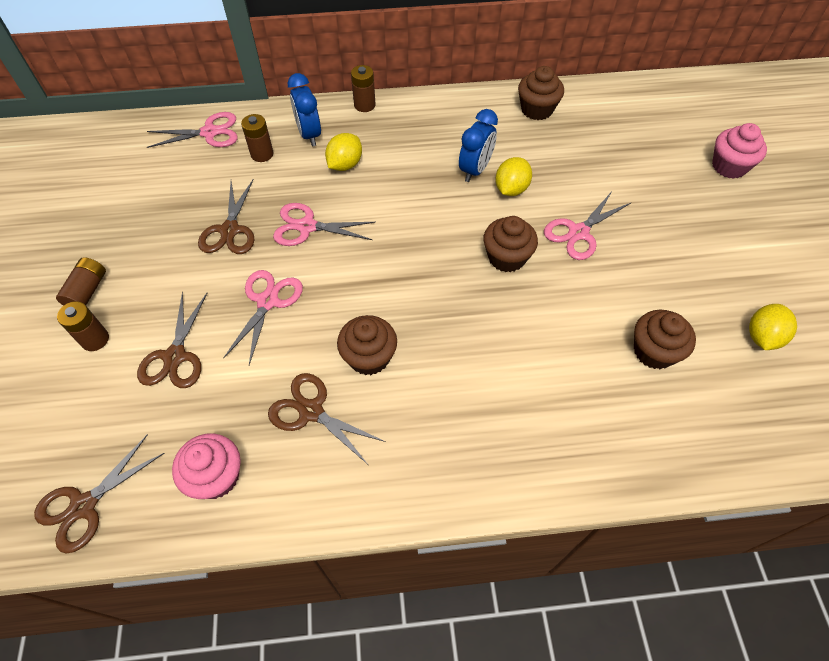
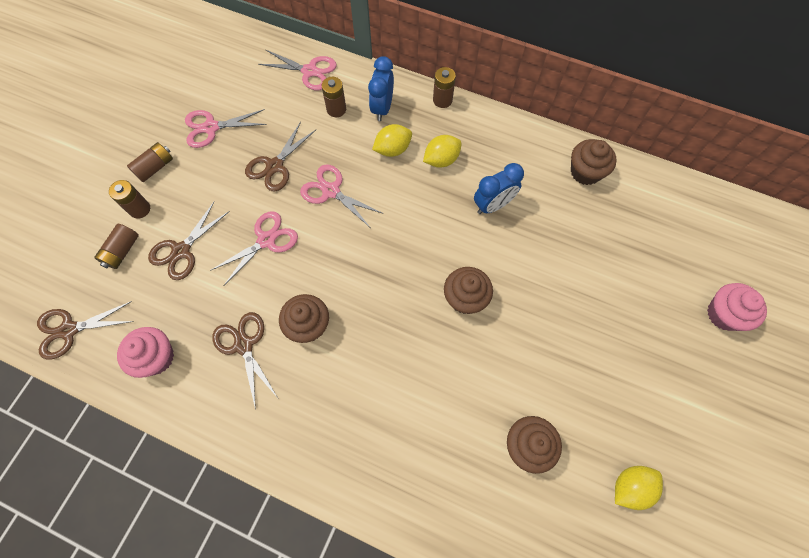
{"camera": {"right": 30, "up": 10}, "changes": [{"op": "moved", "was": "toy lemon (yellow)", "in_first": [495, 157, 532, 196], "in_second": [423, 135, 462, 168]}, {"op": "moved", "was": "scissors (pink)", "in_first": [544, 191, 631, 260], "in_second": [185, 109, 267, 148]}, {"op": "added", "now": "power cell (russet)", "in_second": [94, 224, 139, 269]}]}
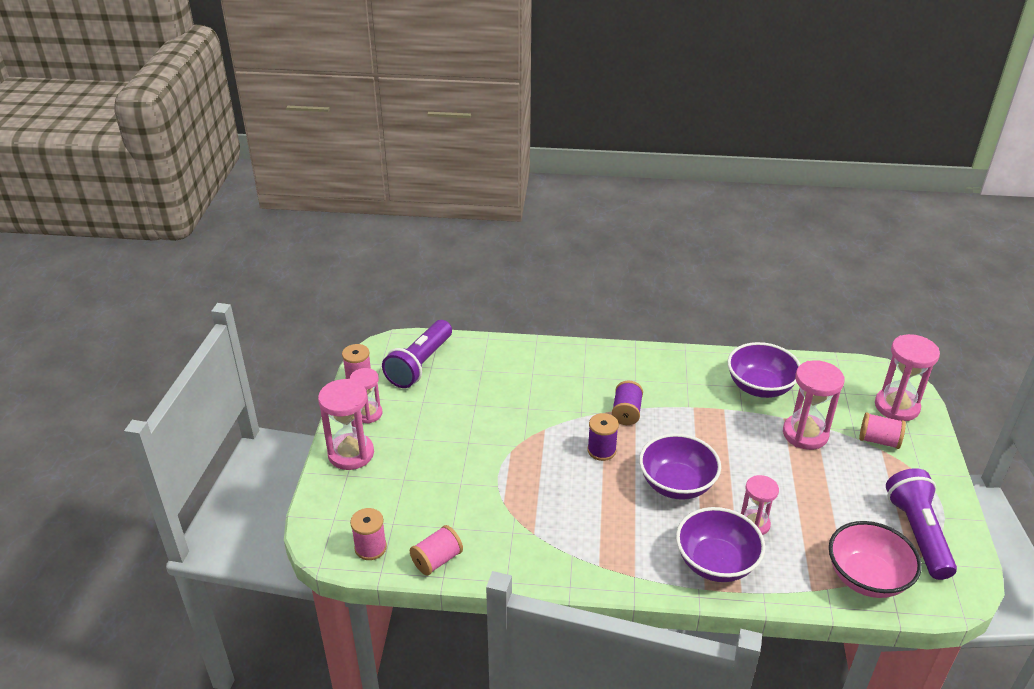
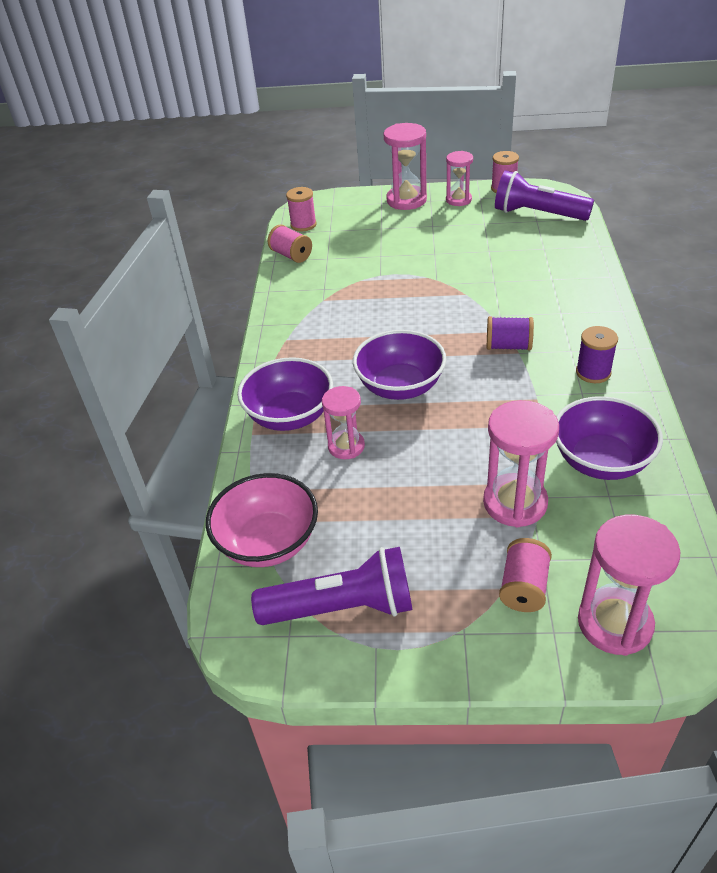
{"camera": {"right": 90, "up": 5}, "changes": [{"op": "moved", "was": "spool (royal purple)", "in_first": [587, 413, 619, 461], "in_second": [576, 326, 618, 383]}]}
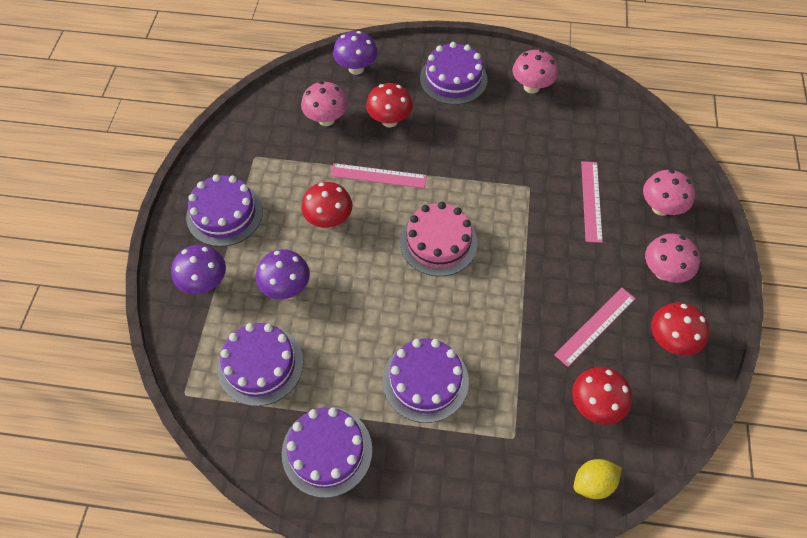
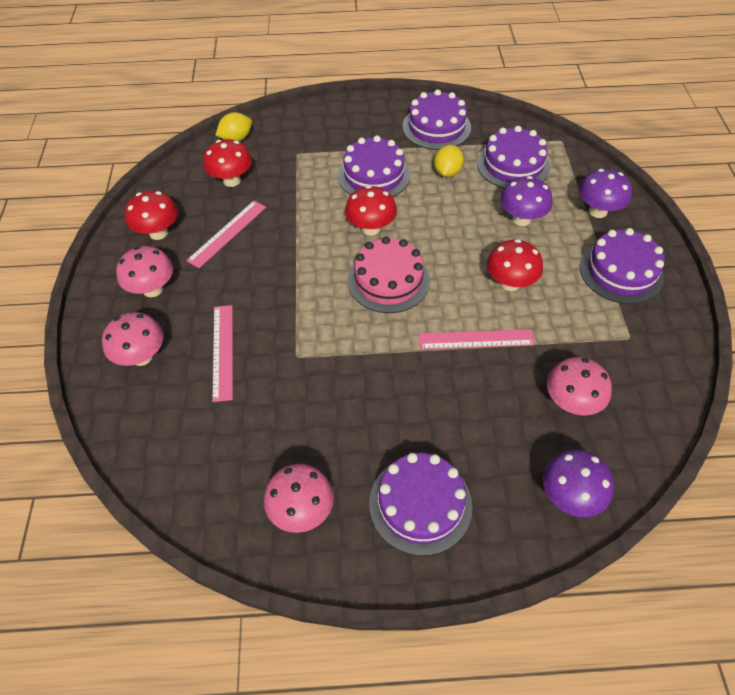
{"camera": {"right": 170, "up": -5}, "changes": [{"op": "moved", "was": "fungus (crimson)", "in_first": [366, 83, 413, 127], "in_second": [345, 185, 397, 236]}, {"op": "added", "now": "toy lemon (yellow)", "in_second": [434, 145, 464, 177]}]}
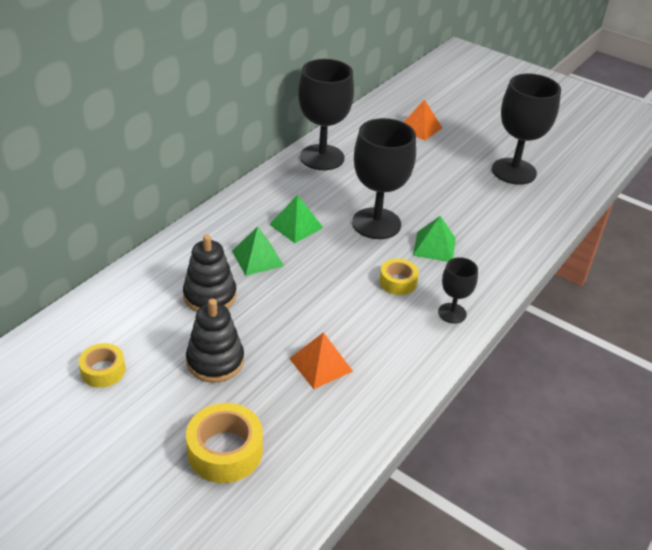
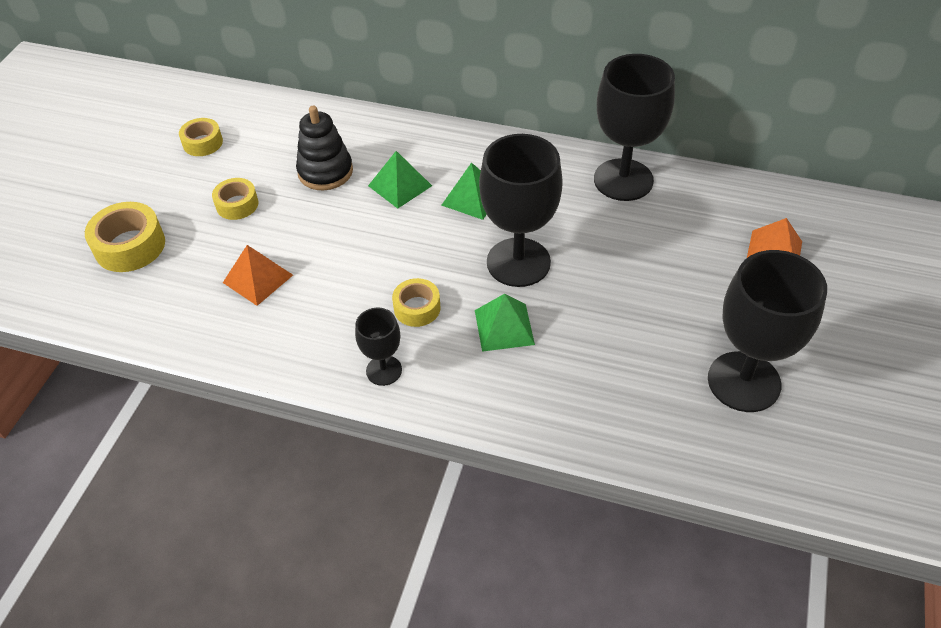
{"camera": {"right": 75, "up": 10}, "changes": [{"op": "replaced", "was": "ring stacker (jet-black)", "now": "sticky tape (yellow)", "in_first": [186, 299, 244, 383], "in_second": [212, 178, 258, 220]}]}
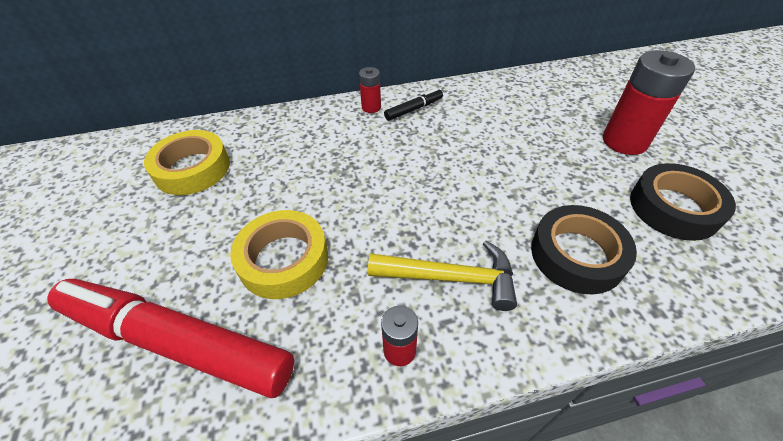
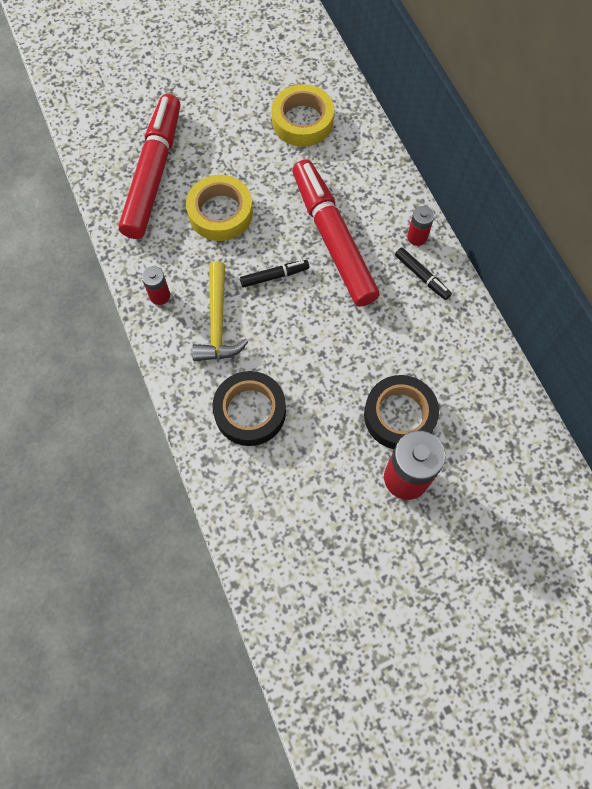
{"camera": {"right": 80, "up": 20}, "changes": [{"op": "moved", "was": "sticky tape (jet-black)", "in_first": [630, 163, 736, 241], "in_second": [364, 375, 439, 449]}, {"op": "added", "now": "marker pen (crimson)", "in_second": [292, 159, 379, 307]}, {"op": "added", "now": "marker pen (jet-black)", "in_second": [240, 260, 309, 288]}]}
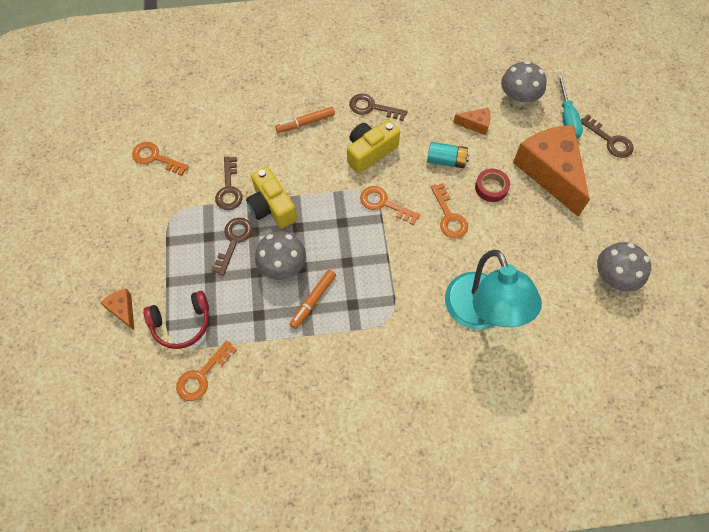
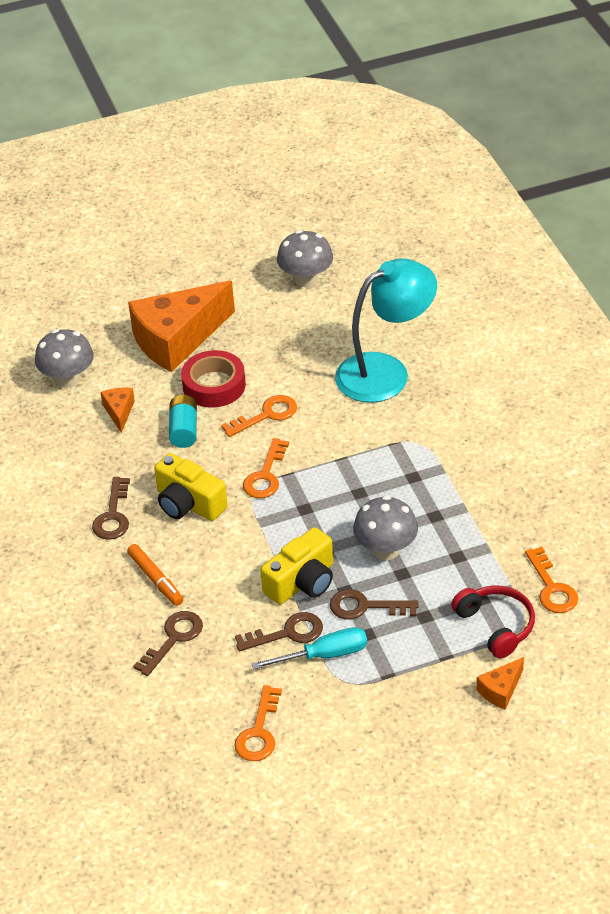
{"camera": {"right": -100, "up": -20}, "changes": [{"op": "moved", "was": "flat screwdriver (turquoise)", "in_first": [557, 75, 583, 139], "in_second": [251, 627, 367, 670]}, {"op": "moved", "was": "door key (russet)", "in_first": [581, 114, 634, 158], "in_second": [133, 611, 203, 676]}, {"op": "resized", "was": "sticky tape (crimson)", "in_first": [475, 169, 510, 202], "in_second": [181, 350, 246, 408], "ratio": 1.51}, {"op": "removed", "was": "marker pen (orange)", "in_first": [290, 269, 336, 329]}, {"op": "turned", "was": "door key (orange)", "in_first": [176, 340, 237, 401], "in_second": [525, 547, 578, 613], "clockwise": 45}]}
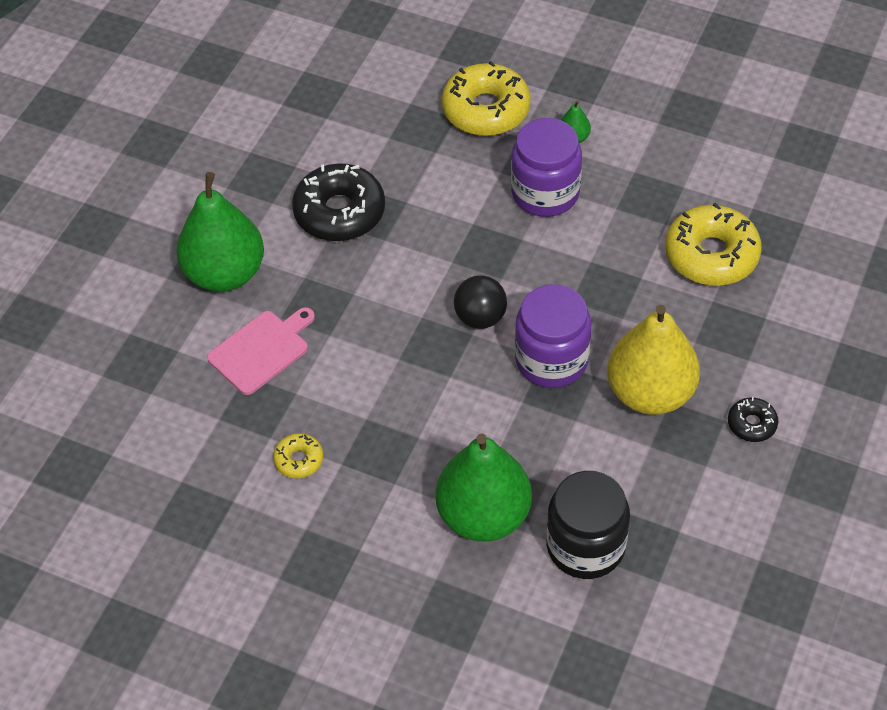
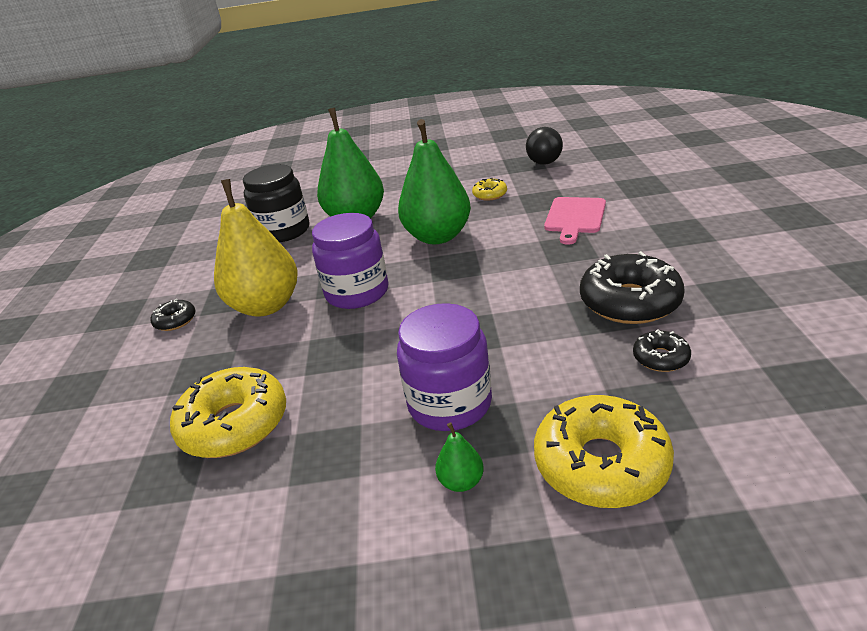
{"camera": {"right": 155, "up": -20}, "changes": [{"op": "moved", "was": "pear fruit (emerald)", "in_first": [176, 172, 264, 292], "in_second": [398, 119, 471, 244]}, {"op": "moved", "was": "ball (jet-black)", "in_first": [454, 275, 507, 329], "in_second": [526, 127, 563, 165]}, {"op": "added", "now": "doughnut (jet-black)", "in_second": [633, 329, 691, 372]}]}
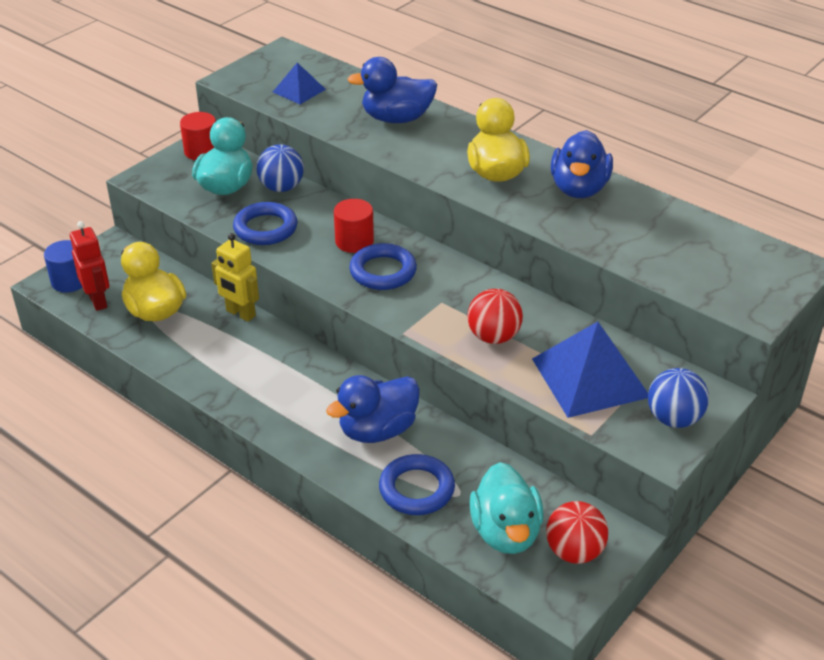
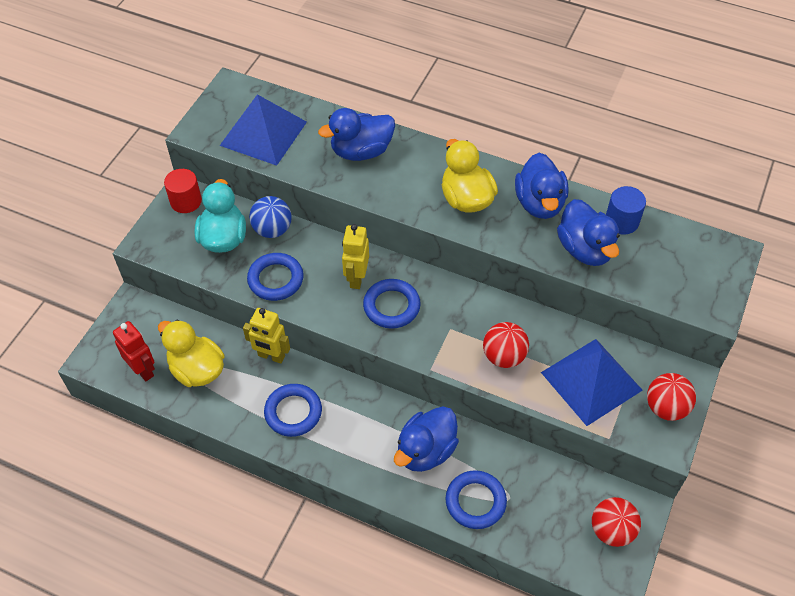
{"camera": {"right": -15, "up": 15}, "changes": [{"op": "resized", "was": "solid pyramid (royal blue)", "in_first": [273, 62, 326, 104], "in_second": [219, 94, 307, 166], "ratio": 1.88}, {"op": "replaced", "was": "cylinder shape (crimson)", "now": "toy robot (yellow)", "in_first": [334, 199, 374, 253], "in_second": [342, 224, 369, 289]}, {"op": "moved", "was": "cylinder shape (royal blue)", "in_first": [44, 240, 83, 292], "in_second": [606, 186, 646, 235]}, {"op": "recoloured", "was": "ball (royal blue)", "now": "ball (crimson)", "in_first": [648, 368, 709, 428], "in_second": [647, 373, 696, 421]}, {"op": "removed", "was": "duck (turquoise)", "in_first": [469, 462, 544, 554]}, {"op": "added", "now": "duck (royal blue)", "in_second": [557, 199, 620, 266]}, {"op": "added", "now": "torus (royal blue)", "in_second": [264, 384, 322, 437]}]}
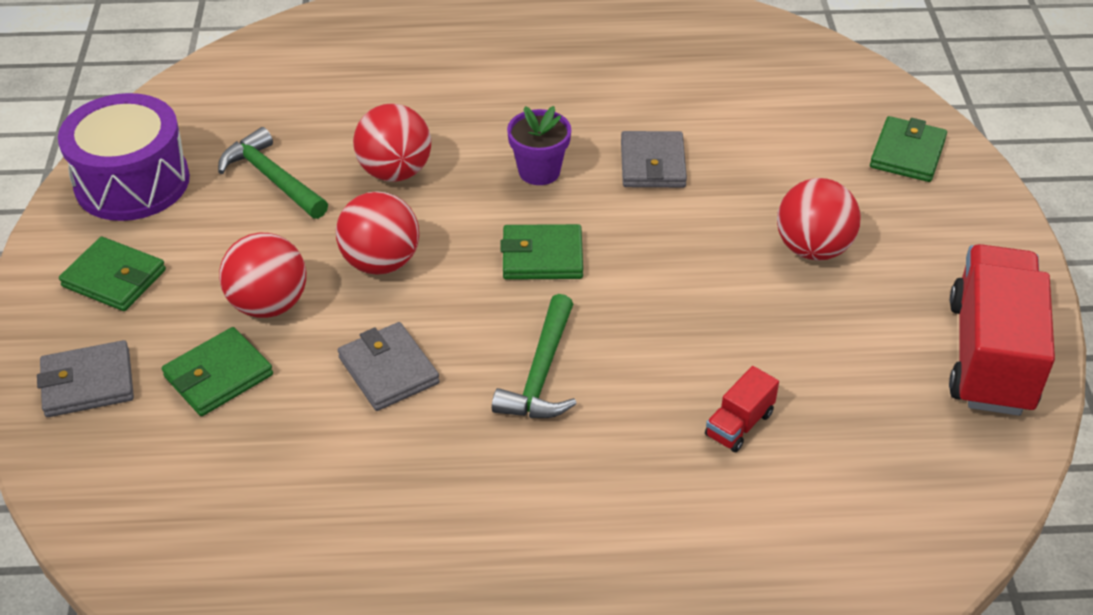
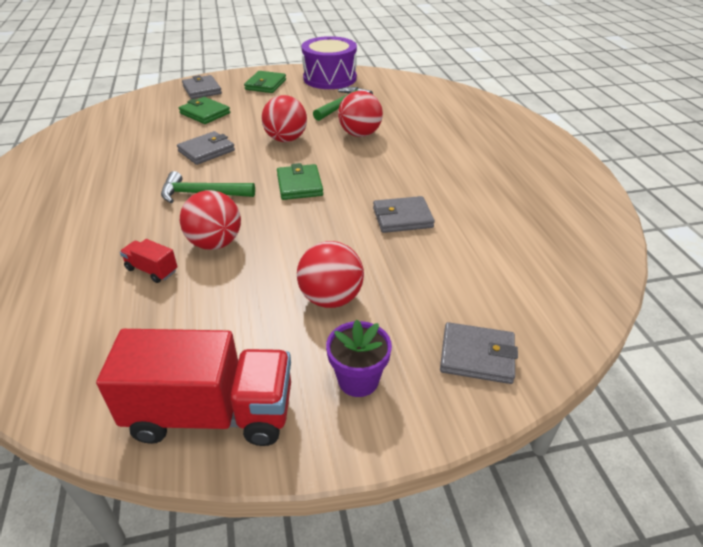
{"camera": {"right": 80, "up": -5}, "changes": [{"op": "moved", "was": "flower pot (royal purple)", "in_first": [507, 106, 571, 185], "in_second": [326, 320, 392, 397]}, {"op": "recoloured", "was": "card wallet (emerald)", "now": "card wallet (ash-grey)", "in_first": [870, 116, 947, 182], "in_second": [440, 322, 518, 384]}, {"op": "moved", "was": "ball (crimson)", "in_first": [219, 233, 306, 318], "in_second": [180, 190, 241, 250]}]}
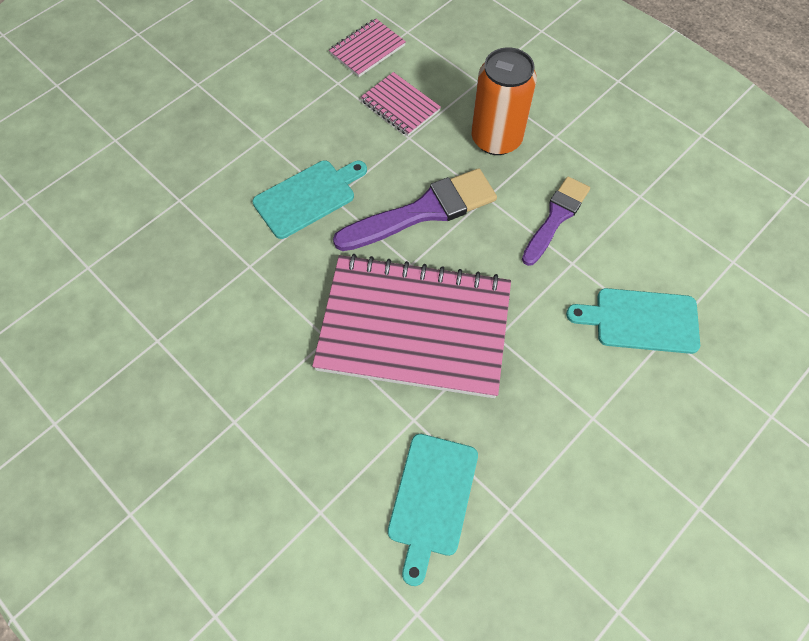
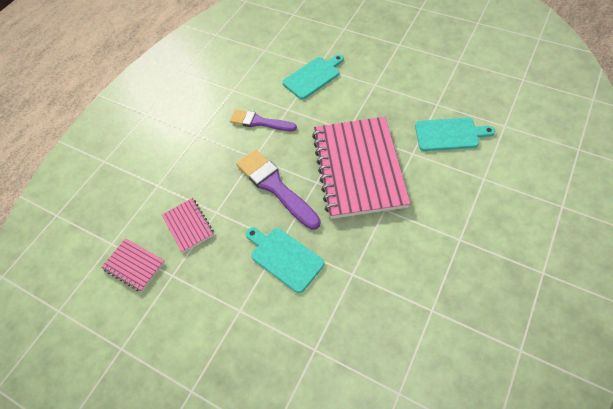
{"camera": {"right": -100, "up": -5}, "changes": [{"op": "removed", "was": "can (orange)", "in_first": [471, 47, 537, 155]}, {"op": "turned", "was": "notebook (pink)", "in_first": [361, 72, 441, 136], "in_second": [162, 198, 214, 253], "clockwise": -60}, {"op": "turned", "was": "chopping board (turquoise)", "in_first": [566, 288, 700, 354], "in_second": [282, 55, 344, 99], "clockwise": -120}]}
